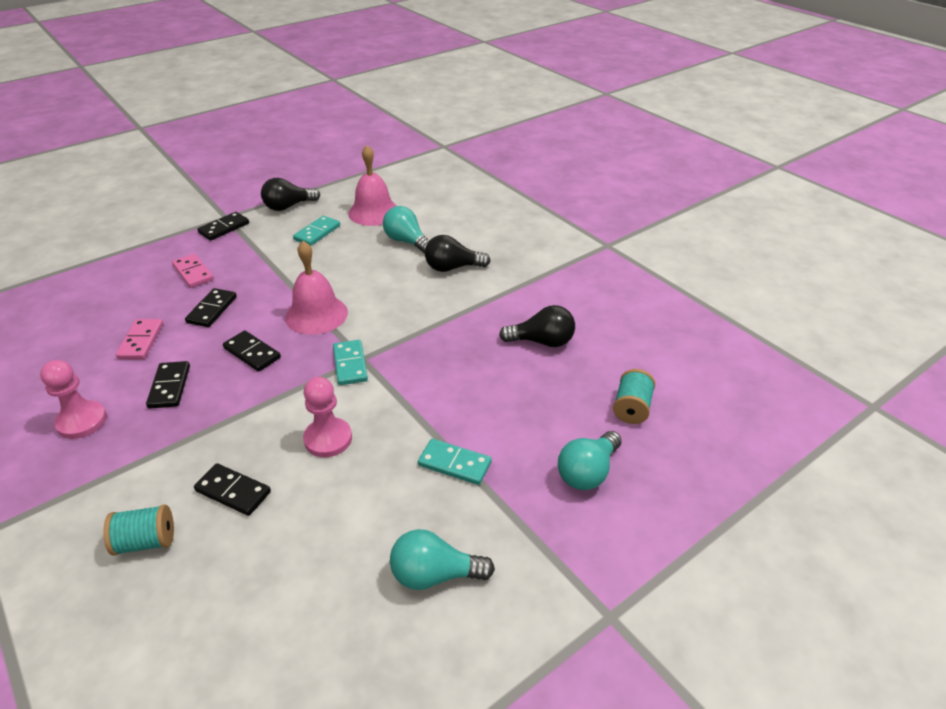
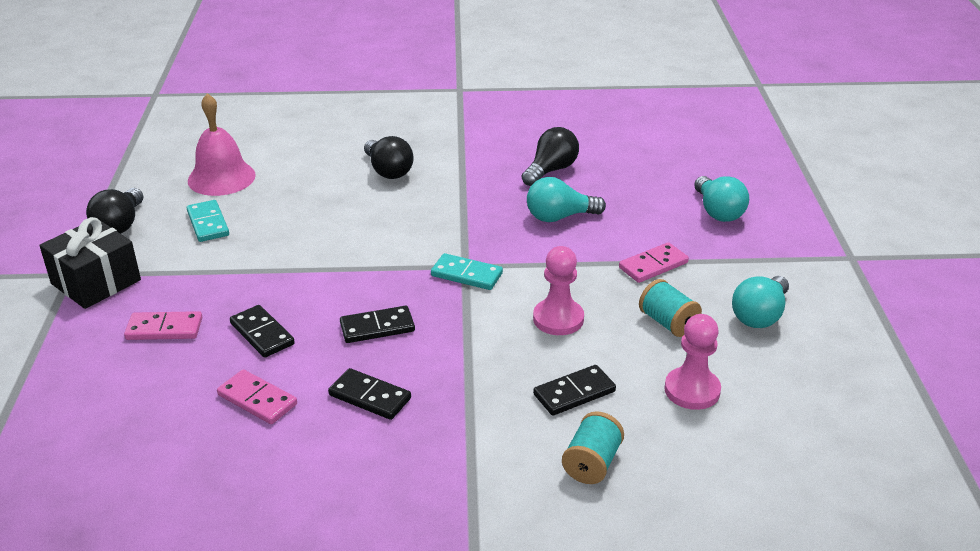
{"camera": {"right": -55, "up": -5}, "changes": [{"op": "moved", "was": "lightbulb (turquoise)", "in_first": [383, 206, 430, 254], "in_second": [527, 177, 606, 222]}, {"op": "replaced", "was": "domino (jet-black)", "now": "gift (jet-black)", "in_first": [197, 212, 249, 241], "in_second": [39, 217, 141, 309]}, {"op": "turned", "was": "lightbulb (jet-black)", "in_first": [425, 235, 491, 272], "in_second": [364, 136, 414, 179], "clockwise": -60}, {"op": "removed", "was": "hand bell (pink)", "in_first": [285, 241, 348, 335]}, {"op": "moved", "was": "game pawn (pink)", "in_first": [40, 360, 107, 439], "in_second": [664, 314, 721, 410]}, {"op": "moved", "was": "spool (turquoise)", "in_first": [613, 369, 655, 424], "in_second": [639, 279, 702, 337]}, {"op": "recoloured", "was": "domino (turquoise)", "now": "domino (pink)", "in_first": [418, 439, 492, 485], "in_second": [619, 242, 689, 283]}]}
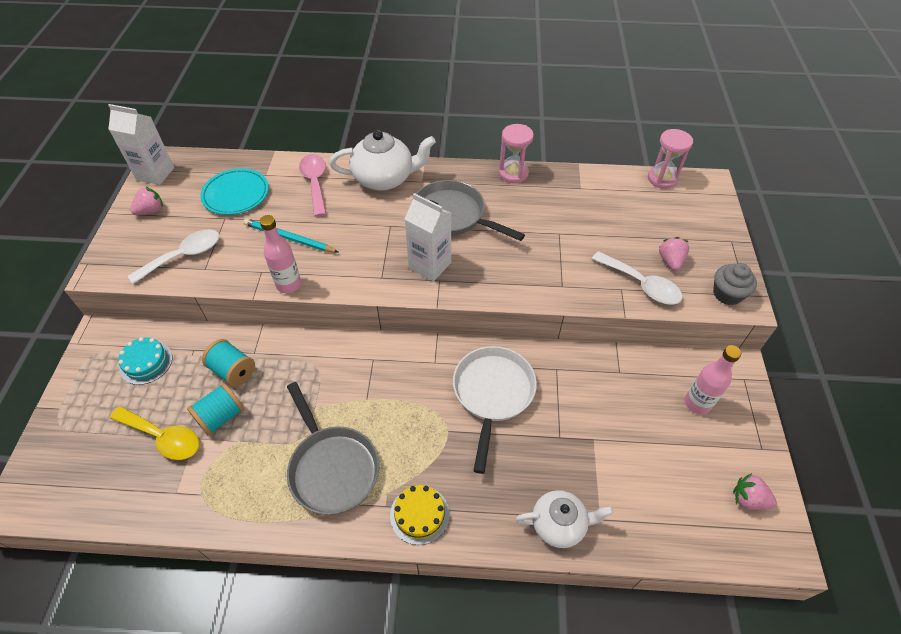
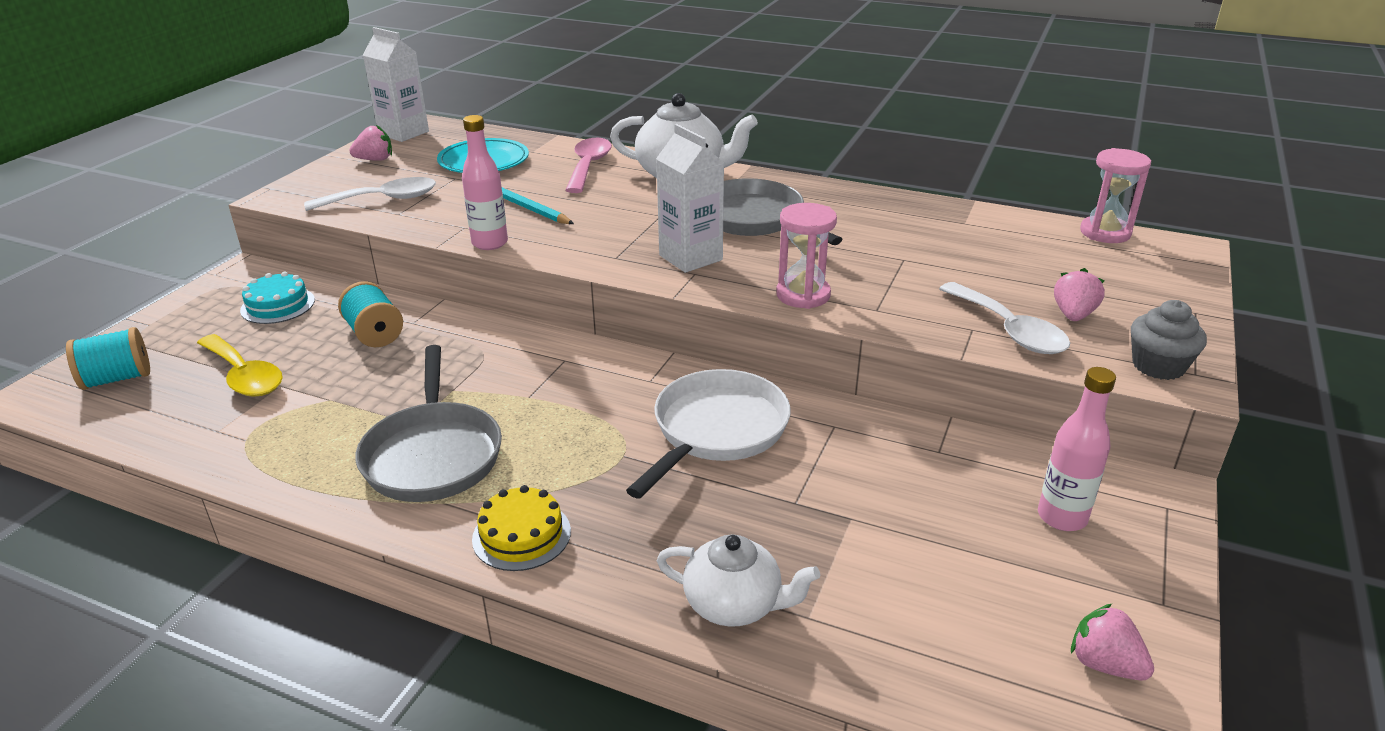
{"camera": {"right": 20, "up": -20}, "changes": [{"op": "moved", "was": "sand timer (pink)", "in_first": [499, 124, 534, 183], "in_second": [776, 203, 837, 309]}, {"op": "moved", "was": "spool (turquoise)", "in_first": [187, 383, 244, 436], "in_second": [66, 327, 150, 390]}]}
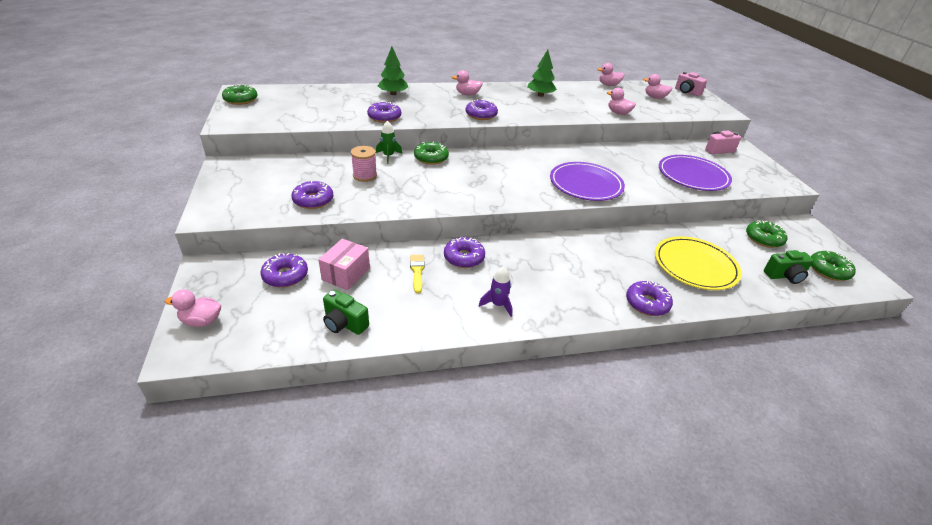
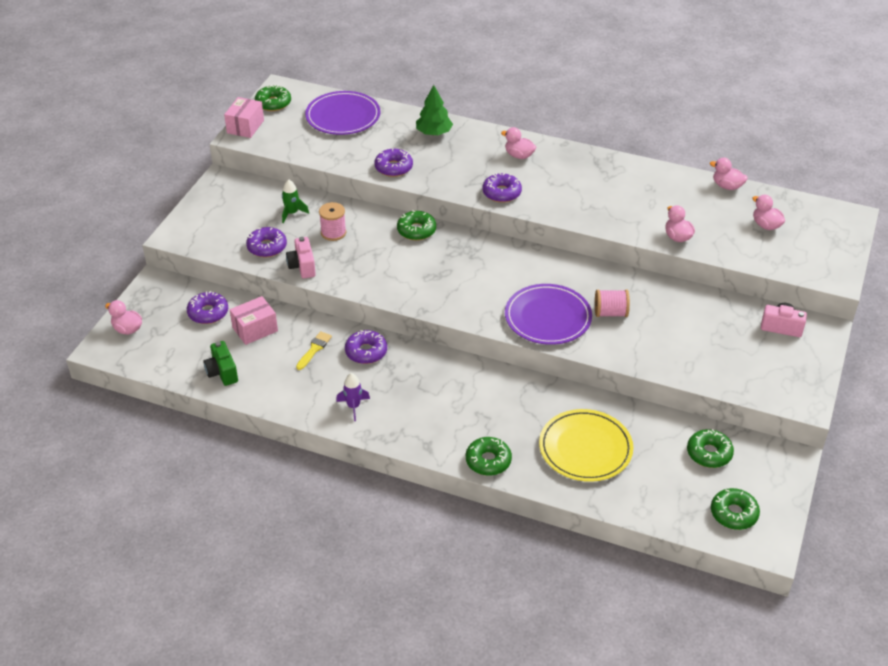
{"camera": {"right": 35, "up": 5}, "changes": [{"op": "removed", "was": "toy tree (emerald)", "in_first": [528, 50, 557, 97]}, {"op": "moved", "was": "compact camera (pink)", "in_first": [675, 72, 707, 96], "in_second": [286, 237, 316, 278]}, {"op": "moved", "was": "toy rocket (emerald)", "in_first": [376, 121, 402, 164], "in_second": [282, 179, 309, 223]}, {"op": "moved", "was": "dinner plate (royal purple)", "in_first": [659, 155, 732, 191], "in_second": [305, 91, 381, 135]}, {"op": "removed", "was": "compact camera (emerald)", "in_first": [764, 250, 814, 284]}, {"op": "recoloured", "was": "doughnut (royal purple)", "now": "doughnut (emerald)", "in_first": [626, 281, 673, 316], "in_second": [466, 437, 512, 476]}, {"op": "added", "now": "box (pink)", "in_second": [224, 97, 264, 138]}, {"op": "added", "now": "spool (pink)", "in_second": [595, 290, 630, 317]}]}
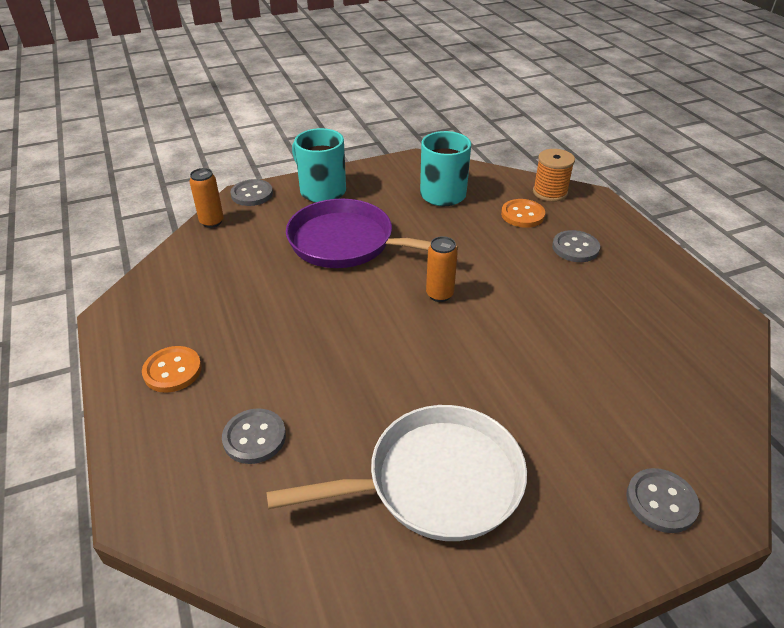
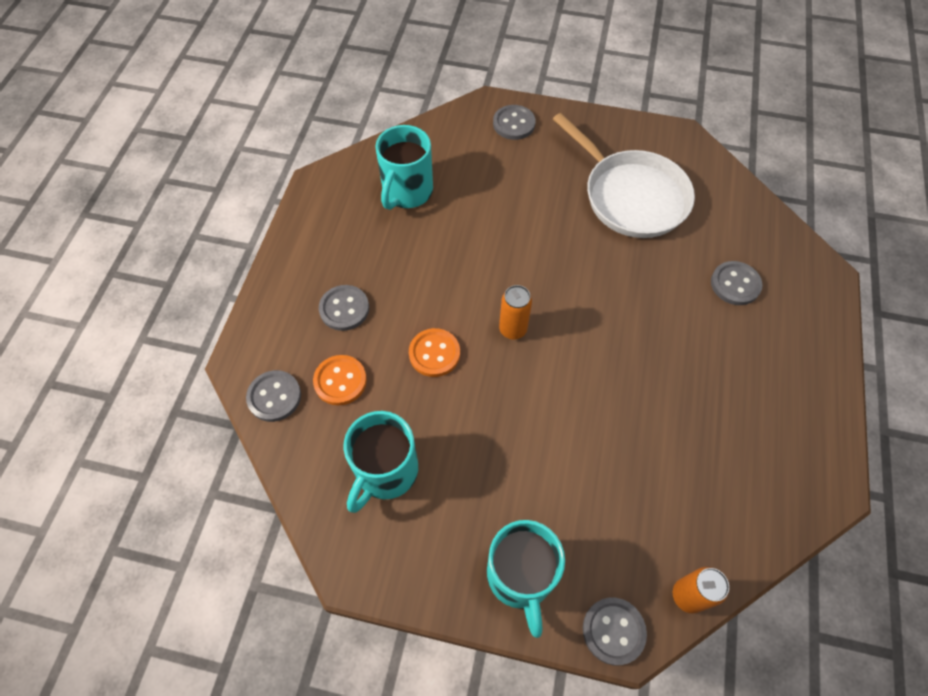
{"camera": {"right": -145, "up": 20}, "changes": [{"op": "replaced", "was": "spool (orange)", "now": "sewing button (ash-grey)", "in_first": [533, 149, 575, 202], "in_second": [246, 370, 301, 422]}, {"op": "removed", "was": "pan (royal purple)", "in_first": [286, 199, 458, 268]}, {"op": "moved", "was": "sewing button (orange)", "in_first": [142, 346, 202, 393], "in_second": [409, 328, 460, 377]}, {"op": "turned", "was": "pan (white)", "in_first": [266, 405, 527, 541], "in_second": [553, 113, 695, 238], "clockwise": -150}, {"op": "added", "now": "coffee mug (turquoise)", "in_second": [375, 125, 433, 210]}]}
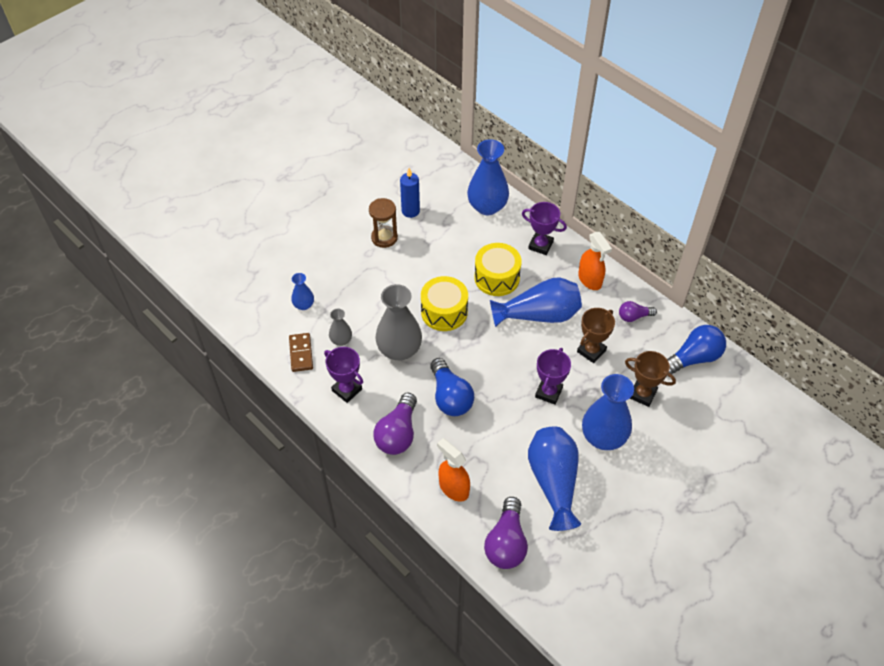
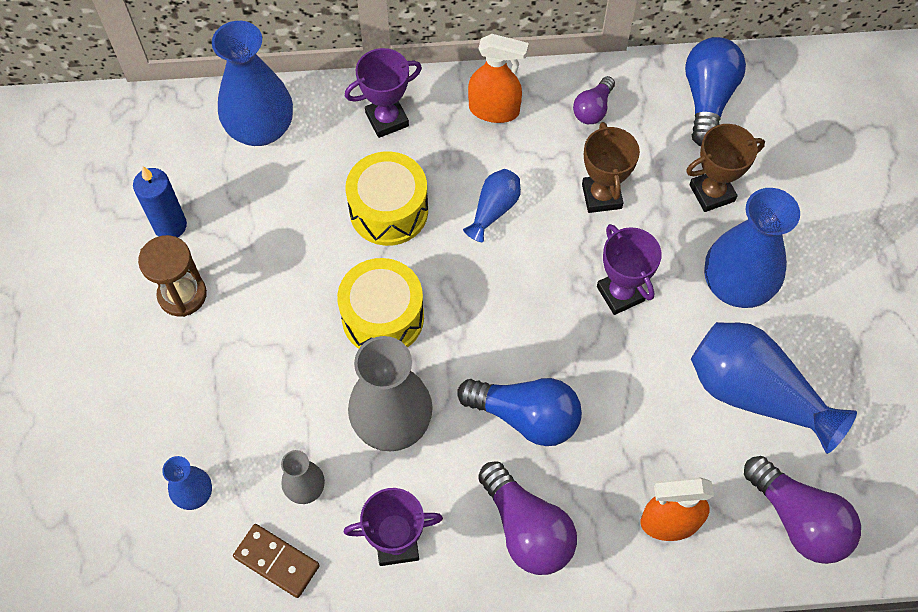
{"camera": {"right": -50, "up": 10}, "changes": [{"op": "resized", "was": "tall vase (royal blue)", "in_first": [490, 277, 582, 327], "in_second": [463, 169, 521, 242], "ratio": 0.51}]}
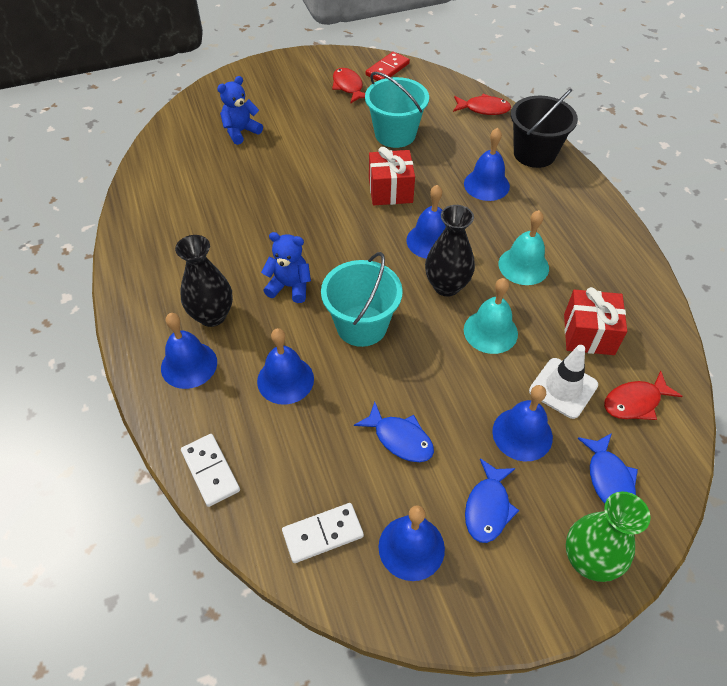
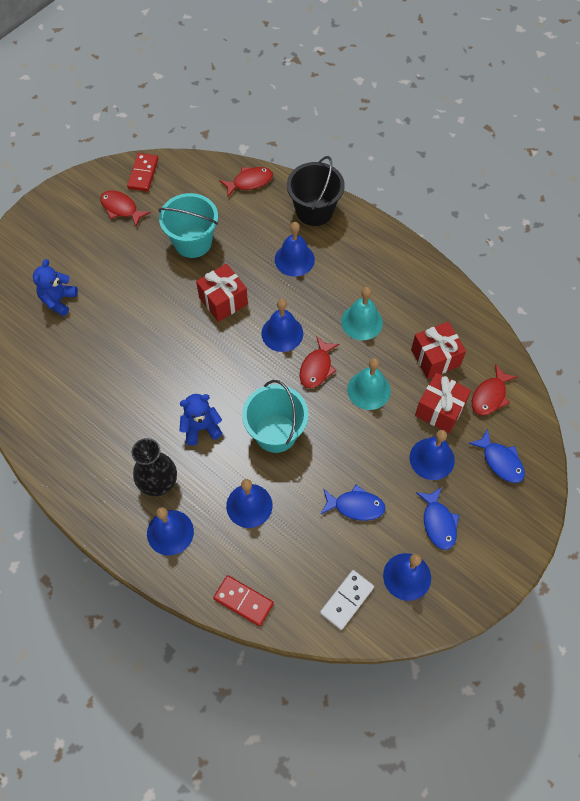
{"camera": {"right": -30, "up": 10}, "changes": [{"op": "replaced", "was": "tall vase (jet-black)", "now": "fish (crimson)", "in_first": [425, 205, 475, 296], "in_second": [299, 336, 339, 388]}, {"op": "replaced", "was": "traffic cone (white)", "now": "gift (crimson)", "in_first": [529, 345, 598, 419], "in_second": [415, 373, 471, 433]}, {"op": "recoloured", "was": "domino (white)", "now": "domino (crimson)", "in_first": [181, 434, 240, 507], "in_second": [213, 575, 274, 626]}, {"op": "removed", "was": "tall vase (emerald)", "in_first": [566, 492, 650, 582]}]}
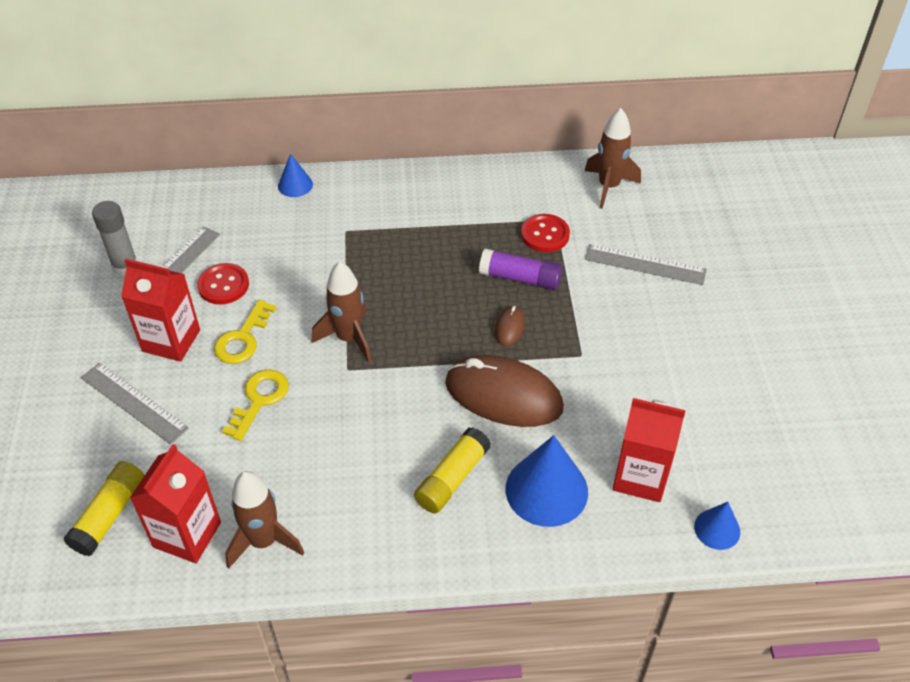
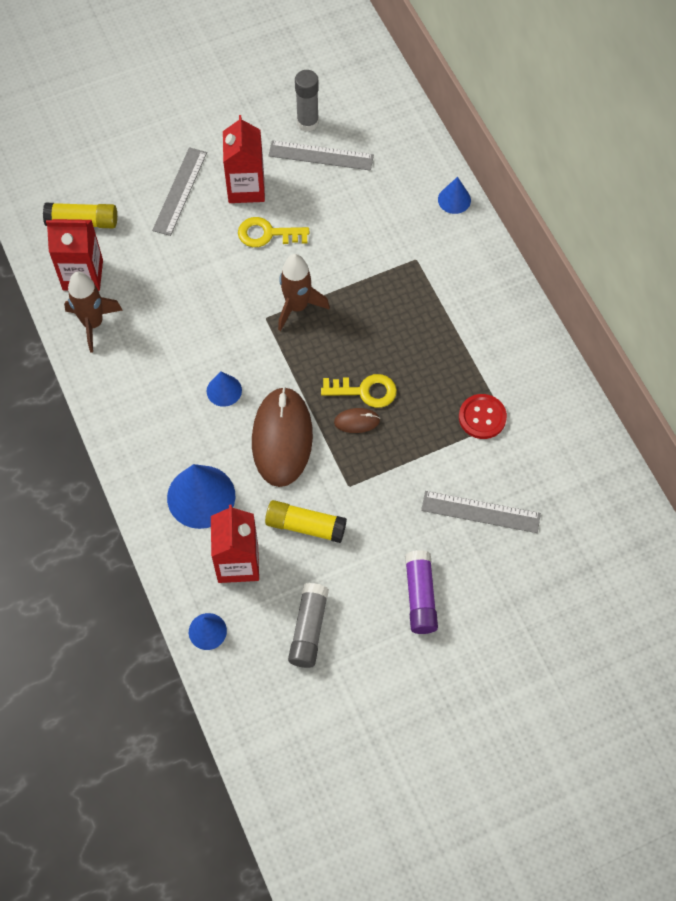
{"camera": {"right": 70, "up": 15}, "changes": [{"op": "removed", "was": "toy rocket (russet)", "in_first": [585, 108, 641, 209]}, {"op": "turned", "was": "measuring stick (ash-grey)", "in_first": [585, 244, 707, 285], "in_second": [421, 491, 541, 533], "clockwise": -75}, {"op": "moved", "was": "glue (royal purple)", "in_first": [479, 249, 562, 290], "in_second": [405, 550, 438, 634]}, {"op": "removed", "was": "sewing button (crimson)", "in_first": [197, 263, 249, 305]}, {"op": "moved", "was": "door key (yellow)", "in_first": [222, 369, 289, 441], "in_second": [321, 374, 397, 408]}, {"op": "moved", "was": "glue (yellow)", "in_first": [414, 427, 491, 513], "in_second": [265, 500, 347, 543]}, {"op": "added", "now": "cone shape (royal blue)", "in_second": [207, 371, 242, 407]}, {"op": "added", "now": "glue (ash-grey)", "in_second": [288, 583, 329, 668]}]}
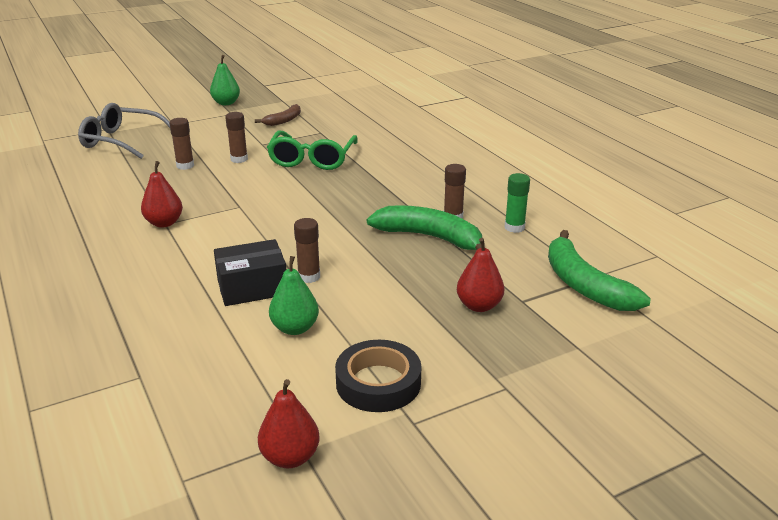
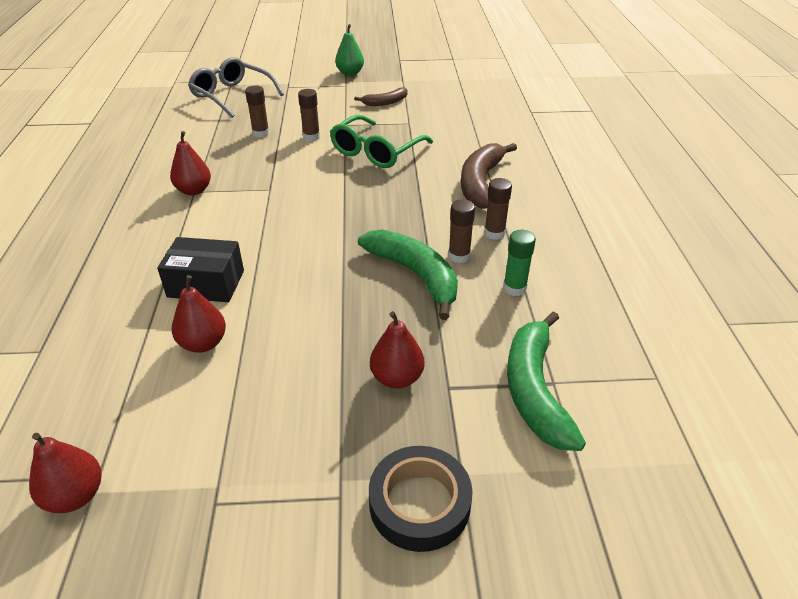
{"camera": {"right": 25, "up": 10}, "changes": [{"op": "moved", "was": "glue (russet)", "in_first": [294, 218, 320, 283], "in_second": [484, 178, 512, 240]}, {"op": "recoloured", "was": "pear fruit (emerald)", "now": "pear fruit (crimson)", "in_first": [269, 256, 319, 335], "in_second": [172, 275, 226, 353]}, {"op": "moved", "was": "sticky tape (jet-black)", "in_first": [335, 340, 421, 412], "in_second": [369, 446, 473, 552]}, {"op": "added", "now": "toy banana (russet)", "in_second": [461, 143, 517, 209]}]}
